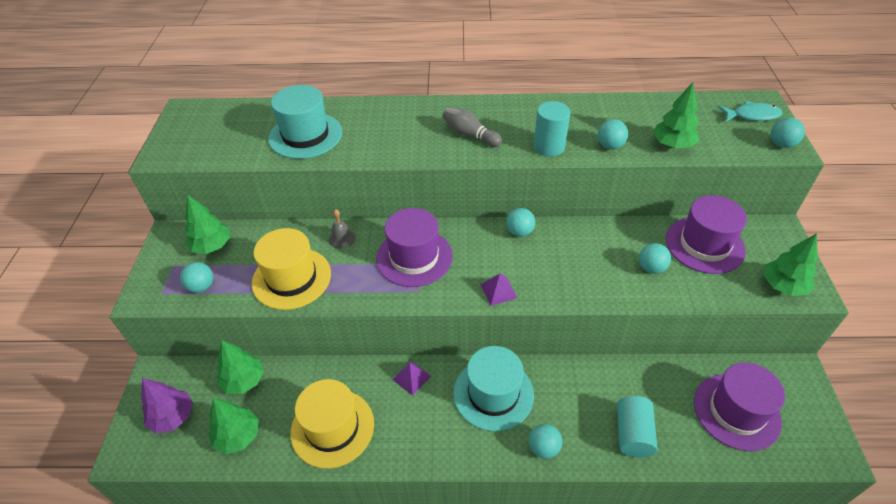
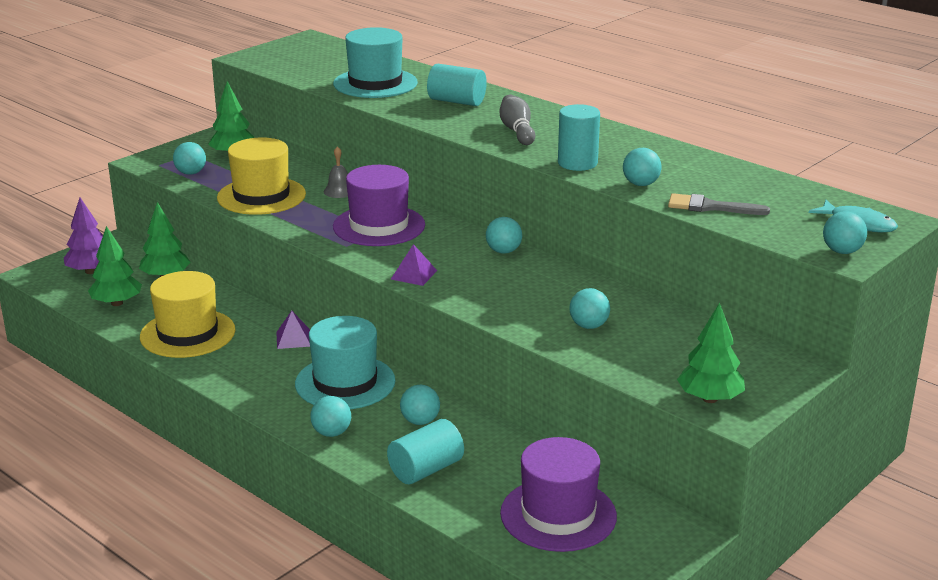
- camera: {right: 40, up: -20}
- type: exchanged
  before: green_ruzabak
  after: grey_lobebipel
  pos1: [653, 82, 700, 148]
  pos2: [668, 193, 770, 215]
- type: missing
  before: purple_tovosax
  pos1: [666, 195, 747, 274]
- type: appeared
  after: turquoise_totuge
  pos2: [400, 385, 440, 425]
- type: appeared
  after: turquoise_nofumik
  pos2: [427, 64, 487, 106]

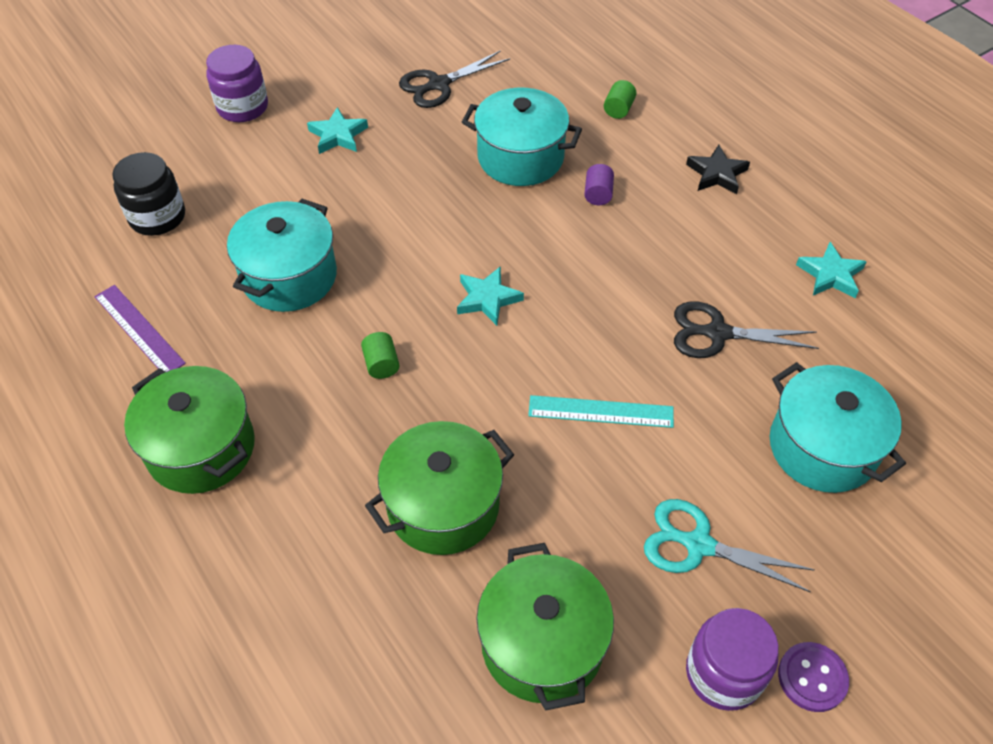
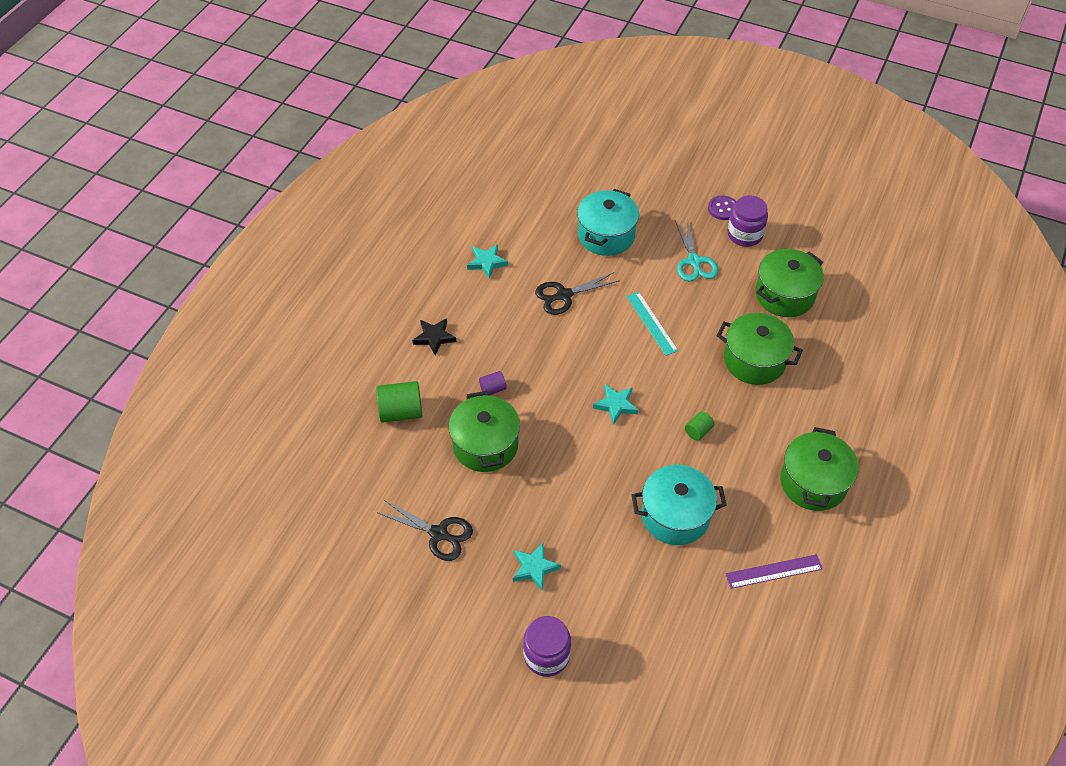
- camera: {right: -120, up: 0}
- type: spun
  before: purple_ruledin
  pos1: [94, 285, 186, 372]
  pos2: [725, 554, 823, 589]
  turn: 60
- type: missing
  before: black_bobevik
  pos1: [112, 152, 185, 236]
- type: colour
  before: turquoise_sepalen
  after: green_sepalen
  pos1: [462, 88, 582, 186]
  pos2: [449, 391, 520, 472]
- type: size
  before: green_nofumik
  pos1: [604, 80, 636, 119]
  pos2: [376, 381, 422, 423]
  scale: 1.84
- type: spun
  before: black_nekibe
  pos1: [674, 301, 819, 358]
  pos2: [535, 272, 620, 315]
  turn: 90

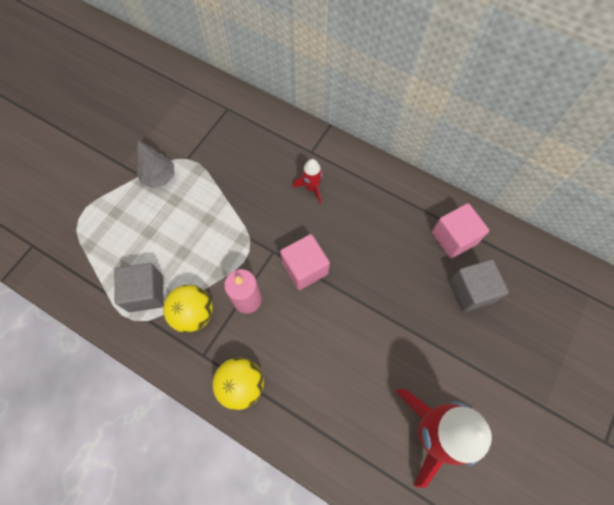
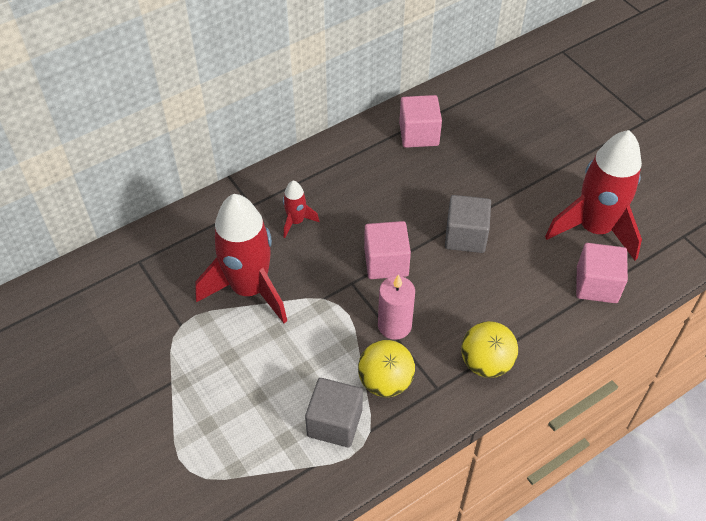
- camera: {right: -65, up: -15}
- type: missing
  before: grey_ruzabak
  pos1: [136, 140, 174, 188]
- type: relocated
  before: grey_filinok
  pos1: [449, 259, 509, 312]
  pos2: [445, 195, 491, 253]
- type: appeared
  after: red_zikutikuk
  pos2: [195, 194, 287, 323]
- type: appeared
  after: pink_filinok
  pos2: [576, 243, 628, 303]

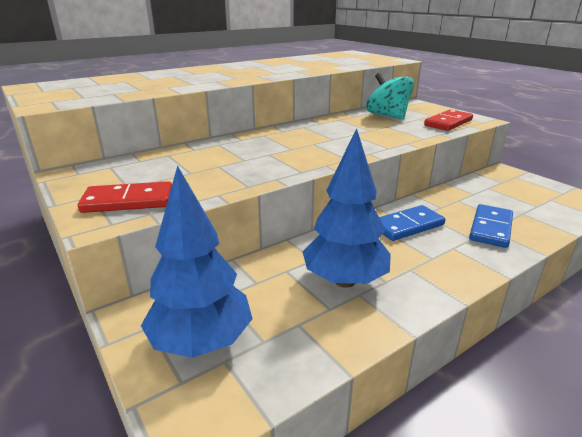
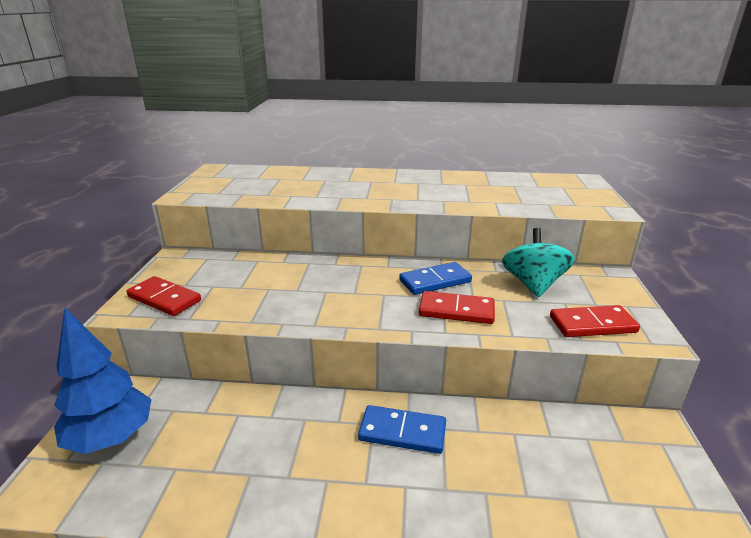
- camera: {right: 40, up: 0}
- type: missing
  before: blue_ruzabak
  pos1: [303, 128, 391, 288]
- type: relocated
  before: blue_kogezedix
  pos1: [469, 204, 513, 248]
  pos2: [399, 262, 472, 295]
- type: appeared
  after: red_kogezedix
  pos2: [419, 291, 495, 324]

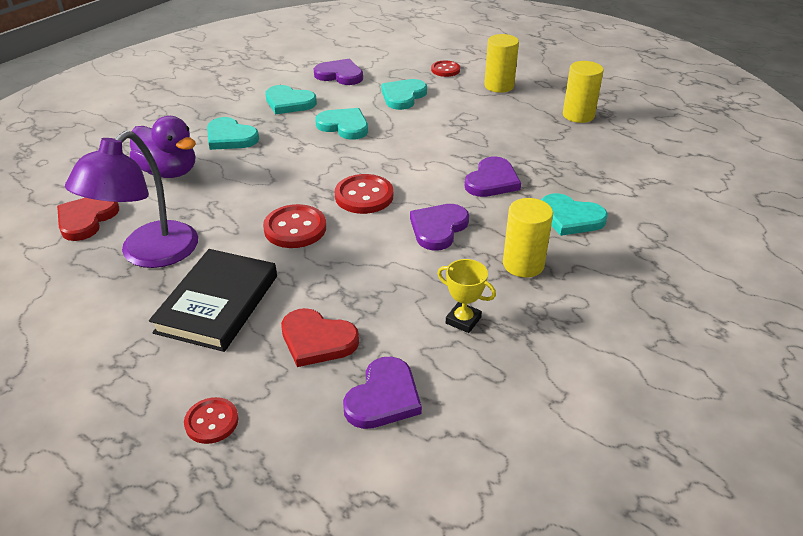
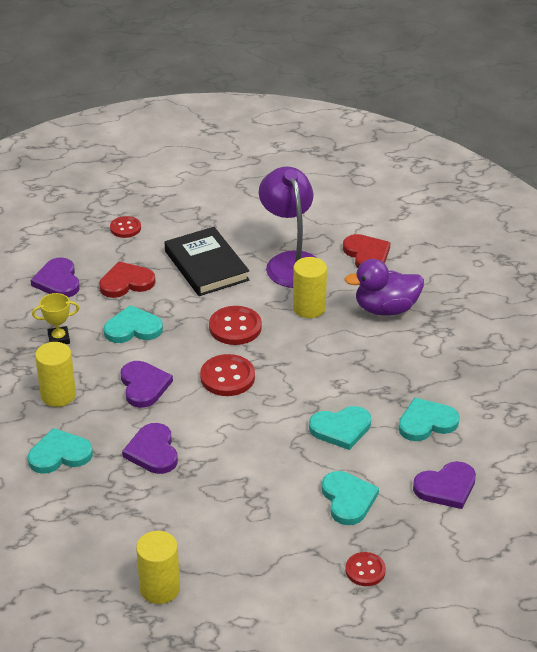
- camera: {right: 135, up: 0}
- type: relocated
  before: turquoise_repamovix
  pos1: [207, 117, 259, 150]
  pos2: [104, 305, 163, 343]
- type: relocated
  before: yellow_nofumik
  pos1: [484, 34, 519, 93]
  pos2: [293, 257, 327, 318]

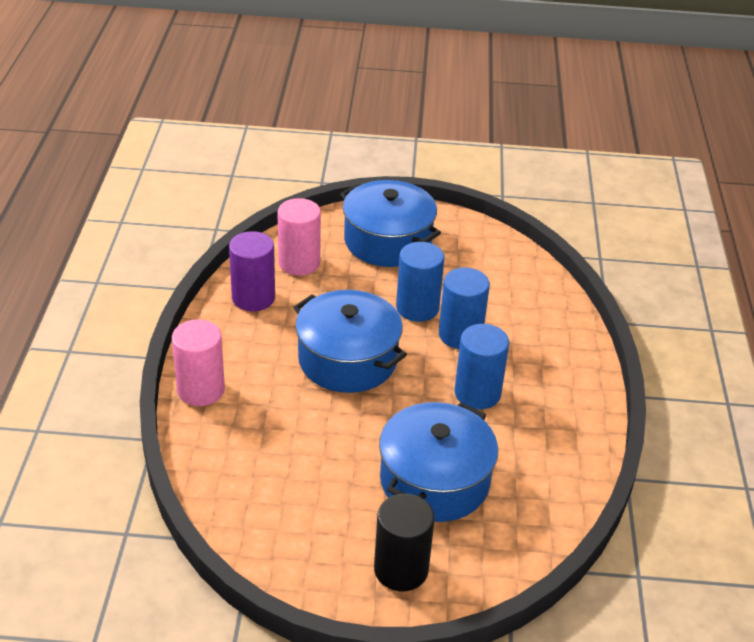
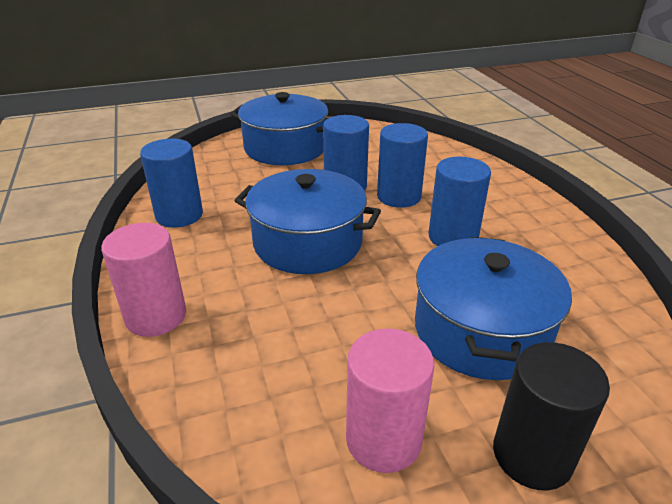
- camera: {right: -20, up: -5}
- type: colour
  before: purple_nofumik
  after: blue_nofumik
  pos1: [229, 231, 275, 311]
  pos2: [140, 139, 203, 228]
- type: relocated
  before: pink_nofumik
  pos1: [277, 198, 321, 276]
  pos2: [346, 329, 434, 473]

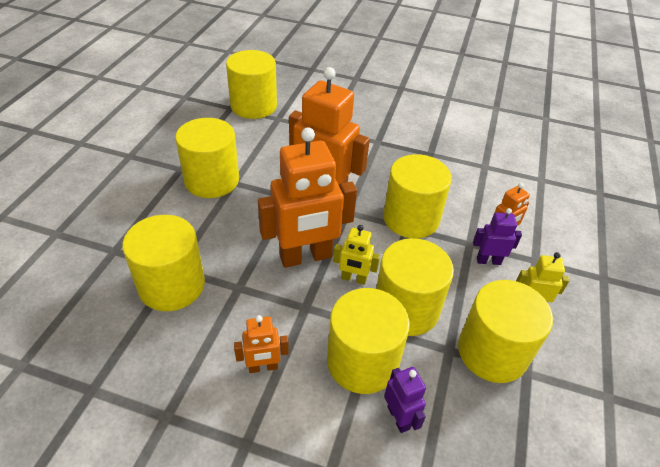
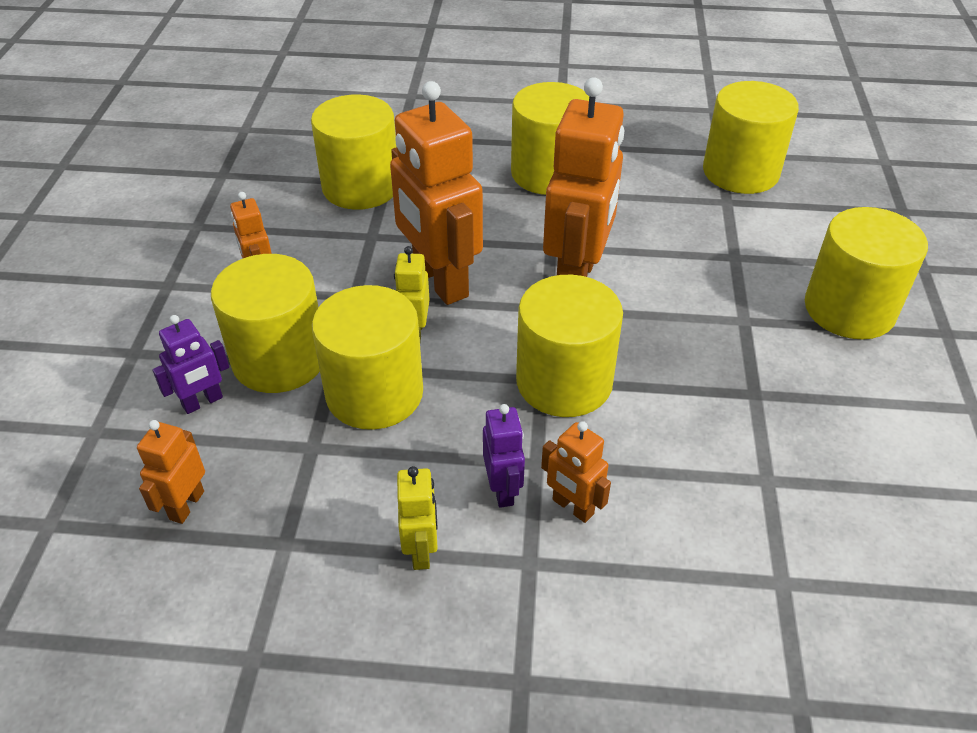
- camera: {right: 80, up: 0}
- type: relocated
  before: yellow_nofumik
  pos1: [458, 280, 553, 383]
  pos2: [805, 207, 928, 339]
- type: appeared
  after: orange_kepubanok
  pos2: [137, 420, 205, 524]

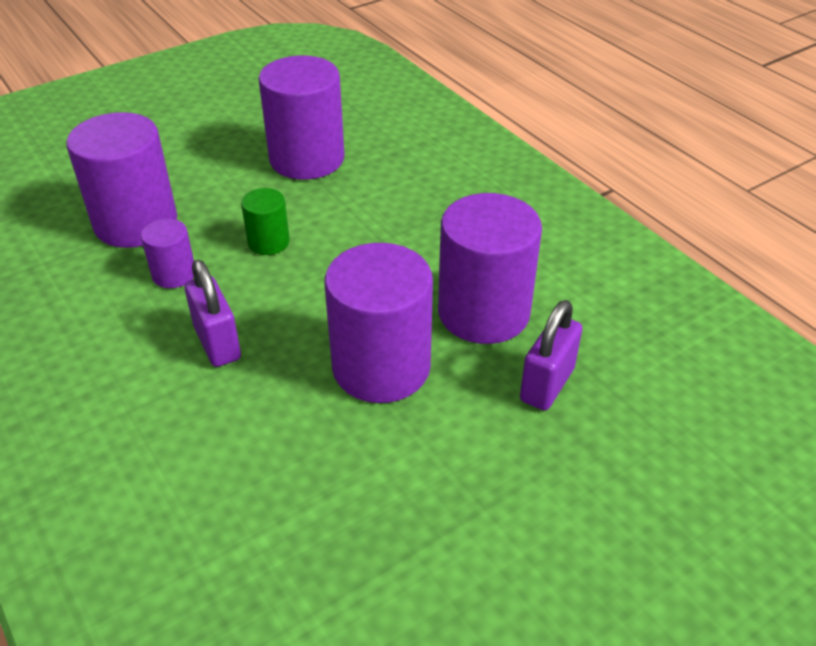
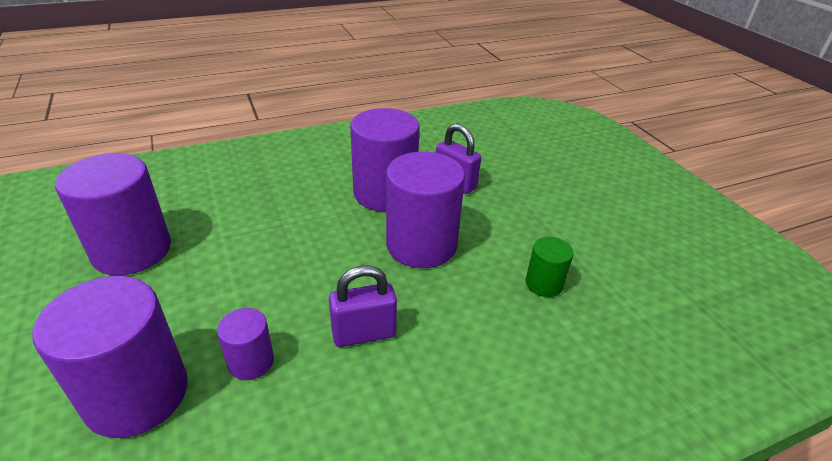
- camera: {right: -80, up: -5}
- type: relocated
  before: green_nofumik
  pos1: [241, 188, 290, 255]
  pos2: [526, 237, 574, 297]

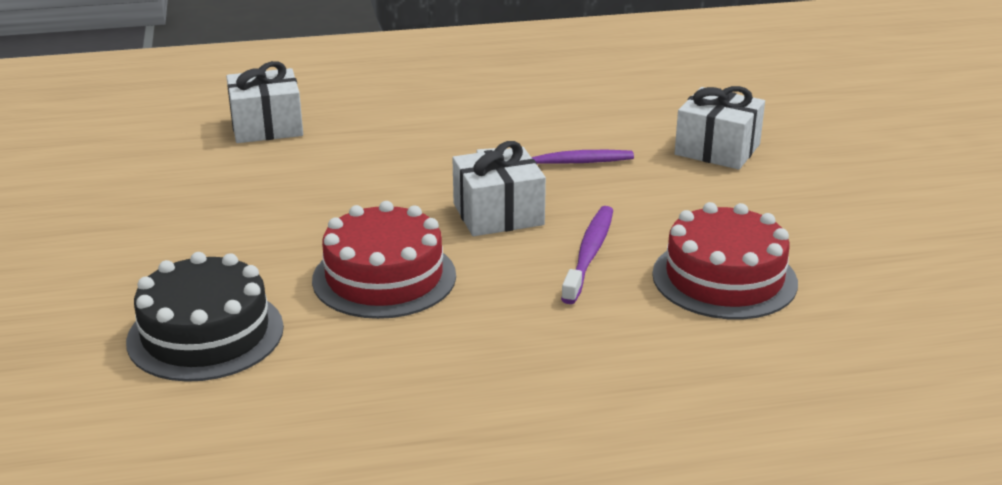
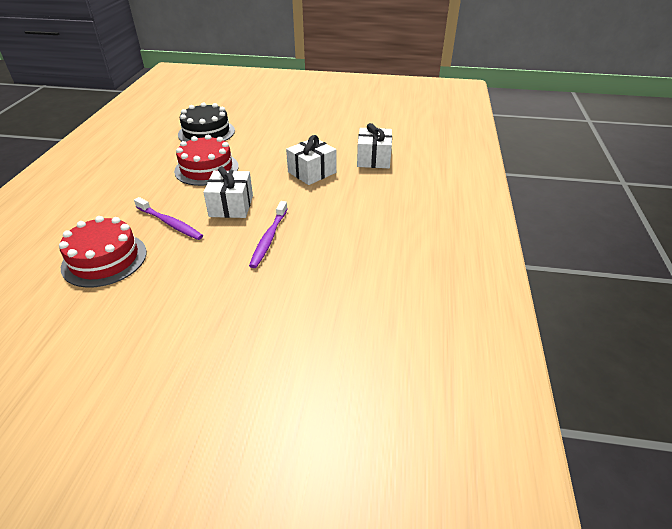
- camera: {right: 110, up: 10}
- type: relocated
  before: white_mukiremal
  pos1: [675, 86, 765, 170]
  pos2: [286, 135, 336, 185]

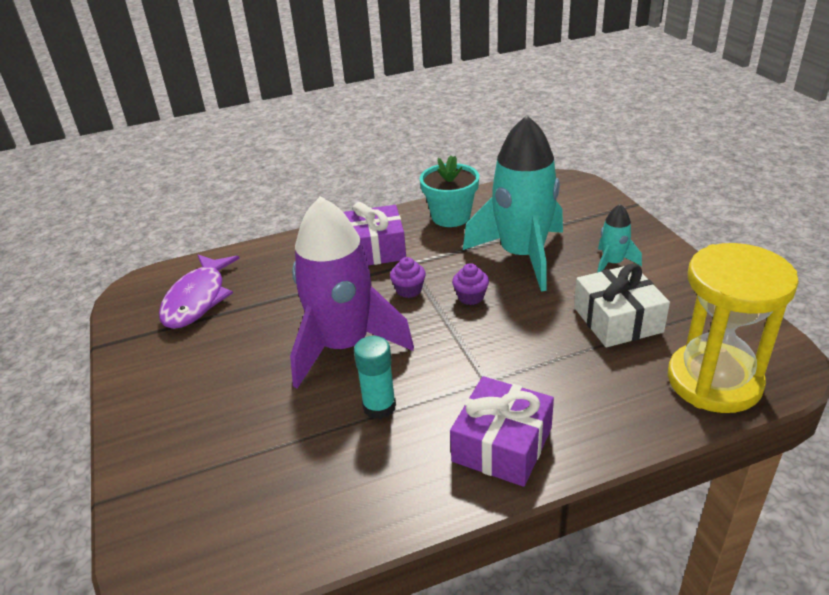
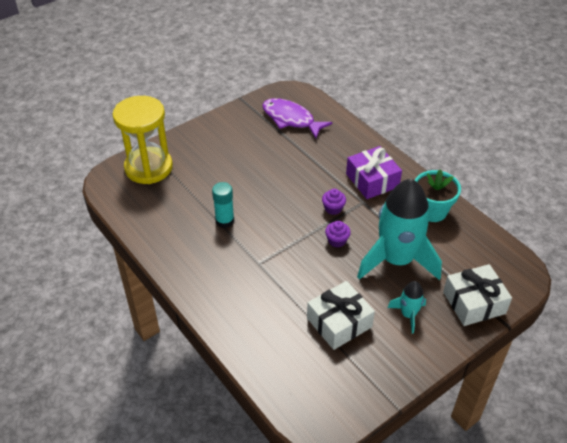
- camera: {right: 70, up: 10}
- type: spun
  before: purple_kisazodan
  pos1: [159, 255, 240, 329]
  pos2: [262, 98, 333, 138]
  turn: 45
- type: missing
  before: purple_zikutikuk
  pos1: [290, 196, 414, 389]
- type: missing
  before: purple_mukiremal
  pos1: [450, 376, 554, 487]
- type: relocated
  before: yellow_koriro
  pos1: [668, 243, 799, 413]
  pos2: [113, 96, 173, 184]
- type: appeared
  after: white_mukiremal
  pos2: [443, 264, 512, 326]

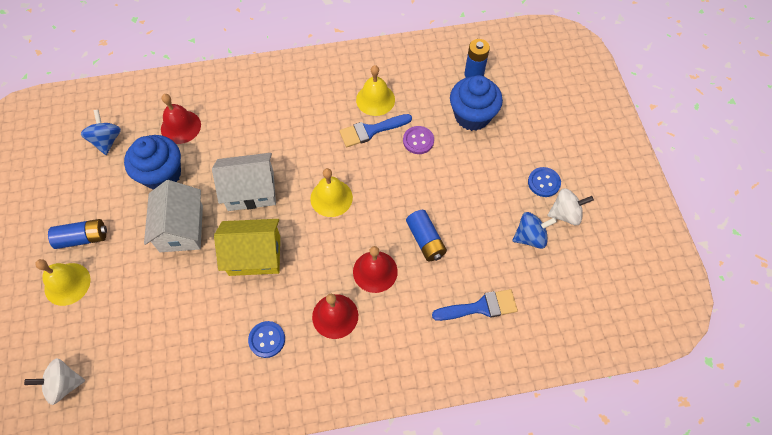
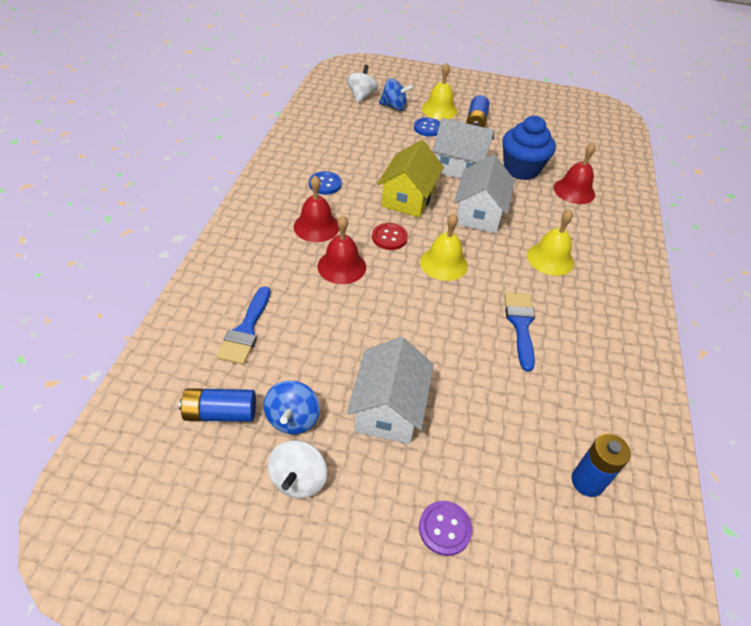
- camera: {right: 110, up: -15}
- type: relocated
  before: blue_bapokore
  pos1: [81, 110, 121, 155]
  pos2: [379, 78, 413, 111]
- type: relocated
  before: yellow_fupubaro
  pos1: [356, 65, 395, 116]
  pos2: [527, 209, 574, 276]
- type: relocated
  before: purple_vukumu
  pos1: [403, 126, 434, 154]
  pos2: [419, 501, 472, 556]
- type: relocated
  before: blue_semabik
  pos1: [406, 210, 447, 261]
  pos2: [179, 388, 256, 422]
- type: missing
  before: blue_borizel
  pos1: [450, 75, 503, 131]
- type: relocated
  before: blue_vukumu
  pos1: [528, 167, 561, 197]
  pos2: [414, 118, 440, 137]
- type: appeared
  after: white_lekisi
  pos2: [347, 337, 434, 444]
- type: appeared
  after: red_vukumu
  pos2: [372, 223, 408, 250]

